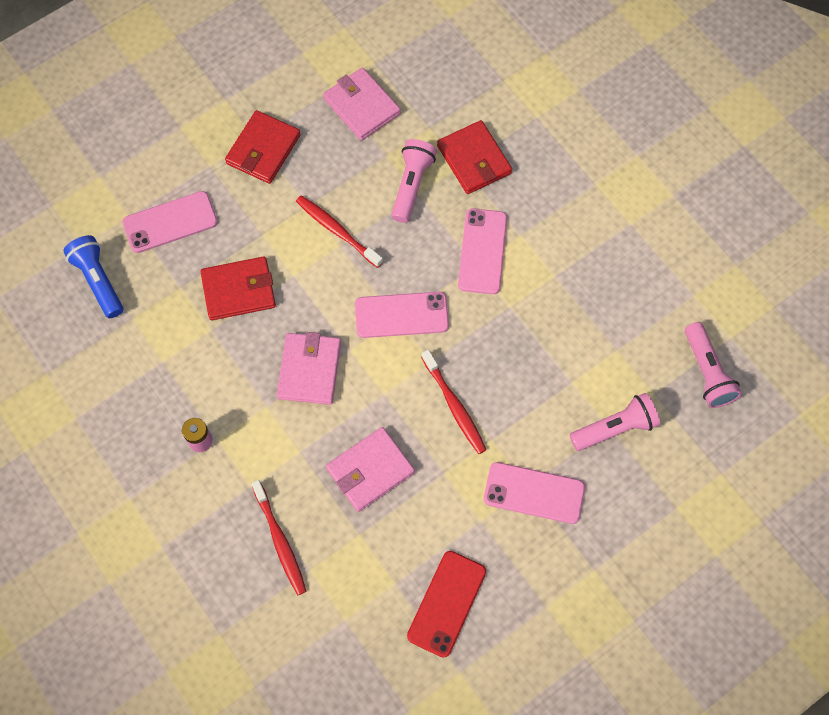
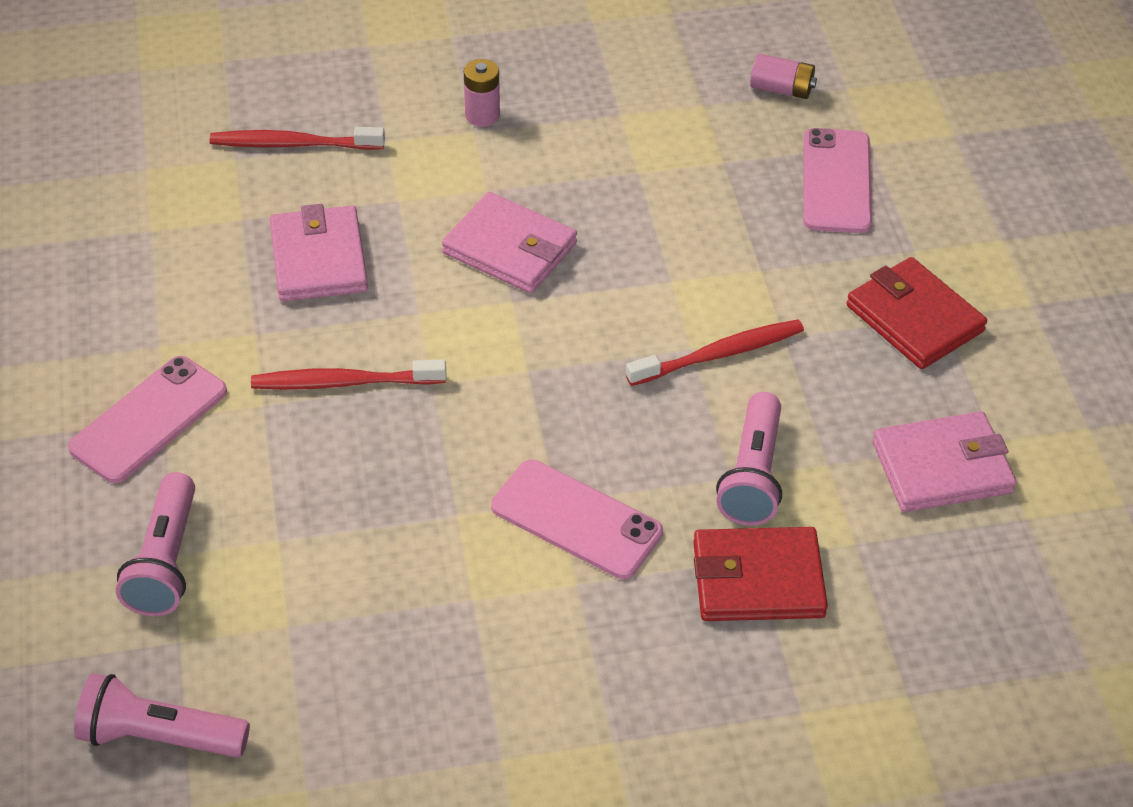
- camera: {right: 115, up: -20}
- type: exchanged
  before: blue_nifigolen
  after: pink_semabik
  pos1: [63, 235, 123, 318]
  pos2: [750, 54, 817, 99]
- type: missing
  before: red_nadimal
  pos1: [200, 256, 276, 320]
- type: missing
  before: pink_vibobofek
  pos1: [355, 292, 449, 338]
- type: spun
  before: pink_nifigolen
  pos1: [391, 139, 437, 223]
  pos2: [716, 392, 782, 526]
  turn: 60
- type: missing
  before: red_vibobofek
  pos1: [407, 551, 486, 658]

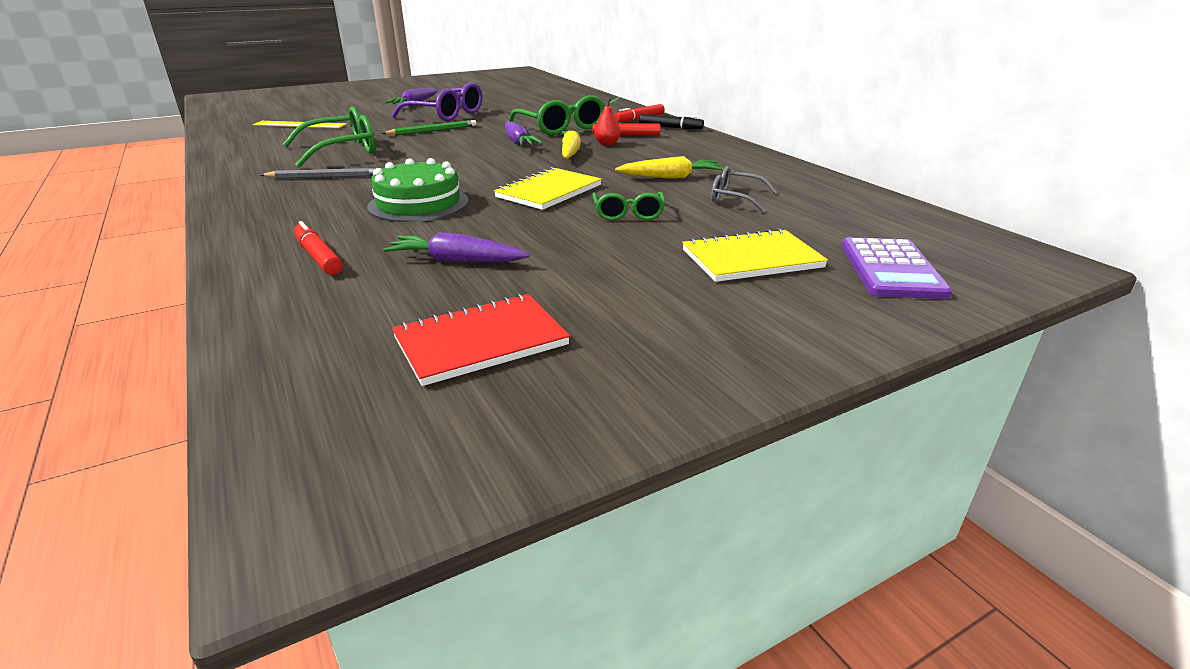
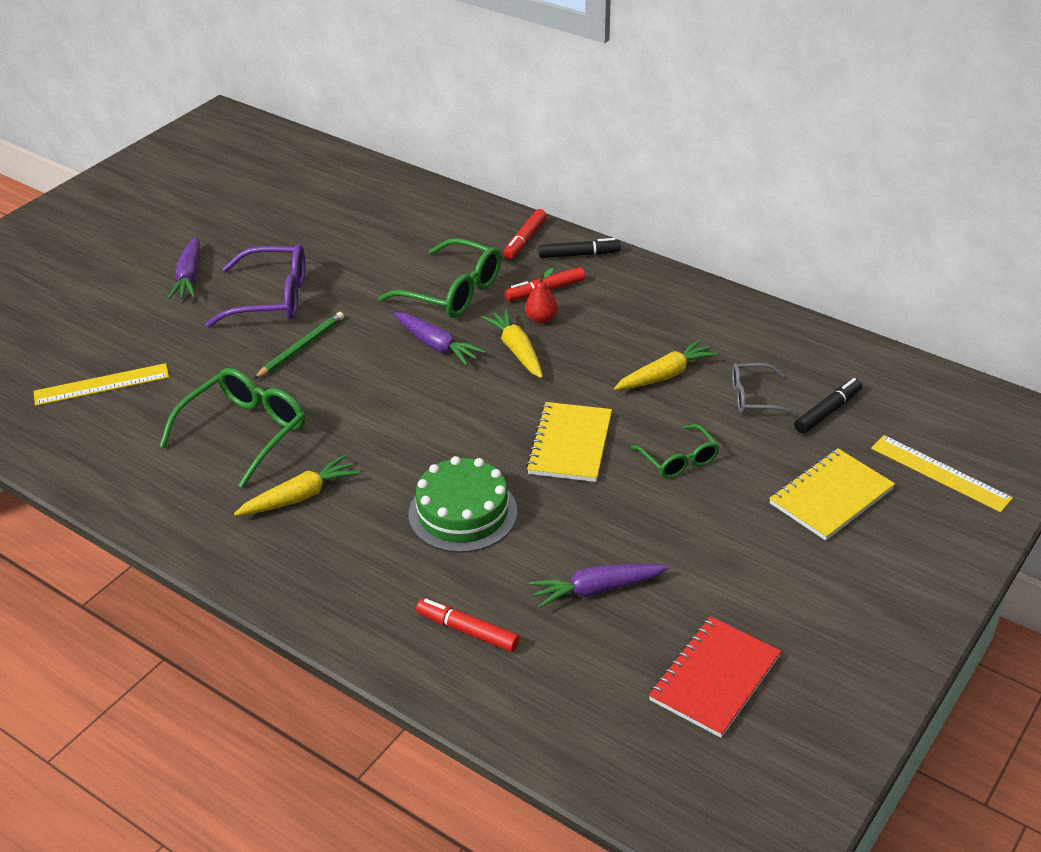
- camera: {right: -25, up: 10}
- type: exchanged
  before: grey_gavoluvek
  after: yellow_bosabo
  pos1: [261, 168, 382, 179]
  pos2: [234, 455, 359, 516]
- type: exchanged
  before: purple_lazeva
  after: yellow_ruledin
  pos1: [842, 237, 952, 299]
  pos2: [871, 435, 1013, 512]
- type: appeared
  after: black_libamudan
  pos2: [794, 378, 862, 434]

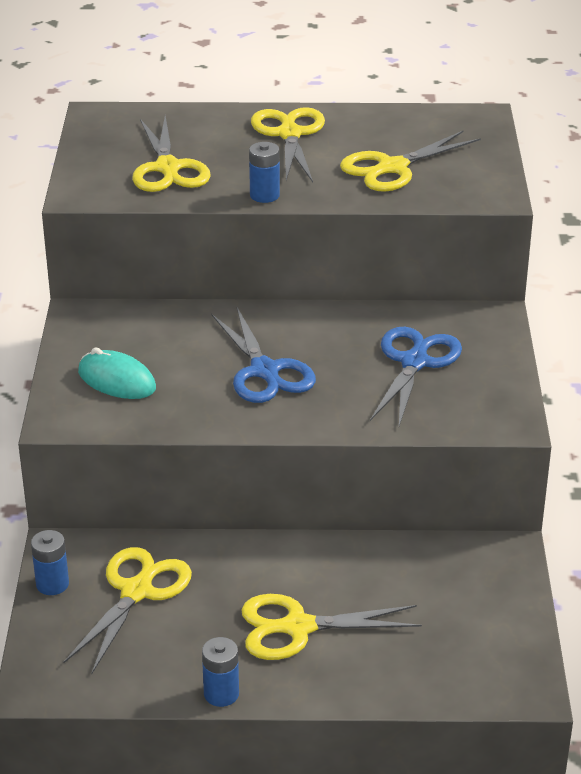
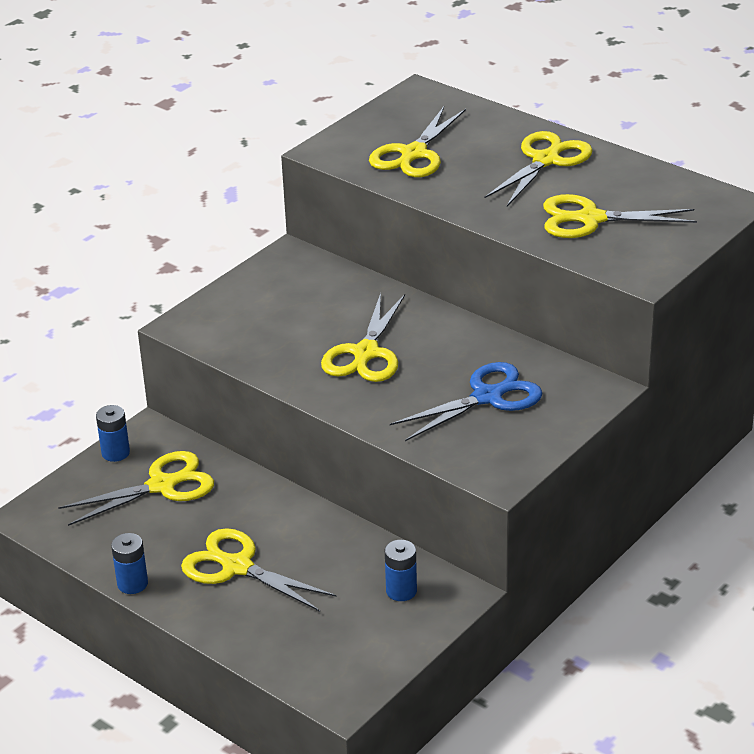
- camera: {right: 40, up: 0}
- type: missing
  before: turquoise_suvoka
  pos1: [78, 347, 156, 399]
- type: colour
  before: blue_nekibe
  after: yellow_nekibe
  pos1: [211, 307, 316, 403]
  pos2: [321, 293, 405, 382]
- type: relocated
  before: blue_semabik
  pos1: [249, 142, 280, 203]
  pos2: [385, 540, 417, 601]

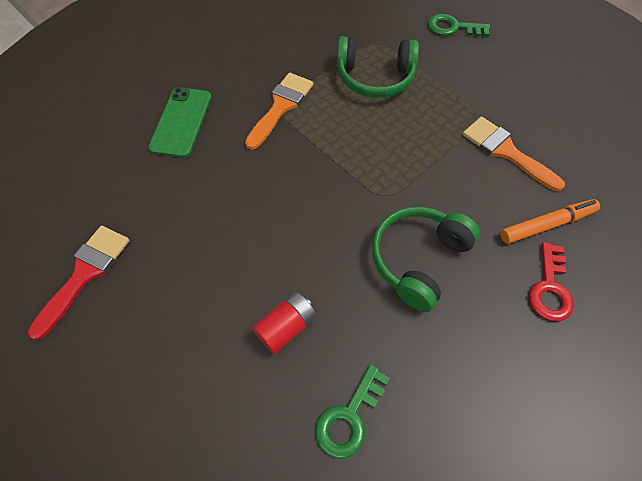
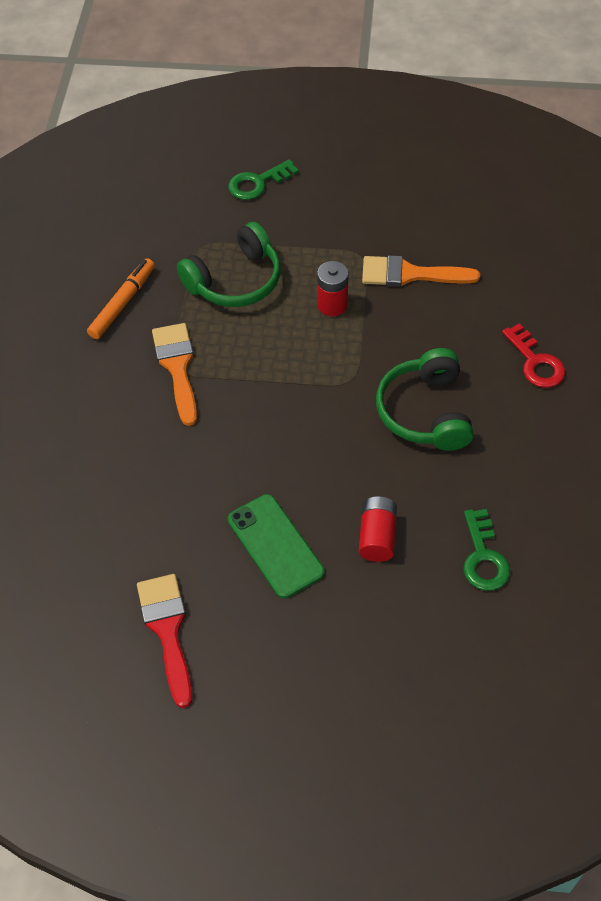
- camera: {right: -40, up: -5}
- type: relocated
  before: green_vibobofek
  pos1: [148, 87, 212, 158]
  pos2: [228, 494, 324, 598]
- type: relocated
  before: orange_libamudan
  pos1: [500, 199, 600, 244]
  pos2: [87, 258, 155, 339]
- type: appeared
  after: red_semabik
  pos2: [317, 261, 349, 316]

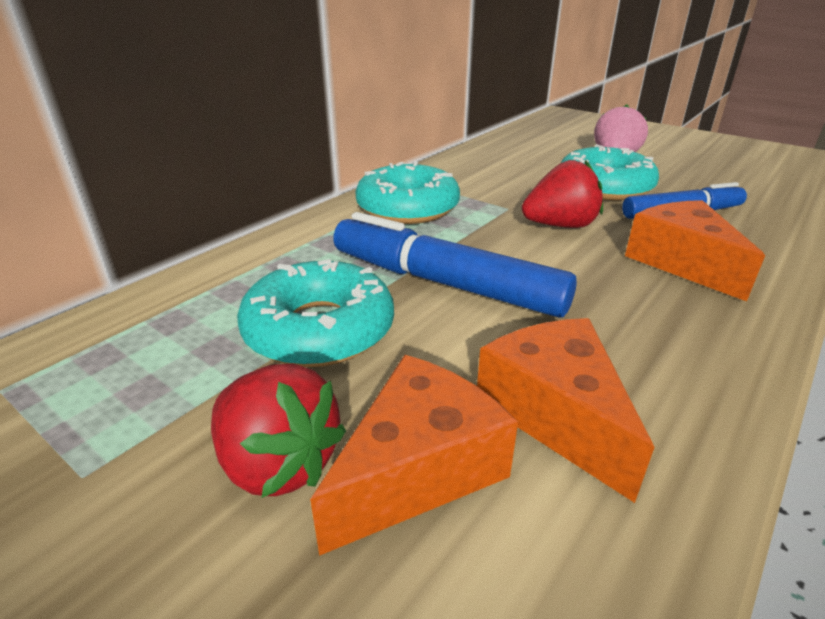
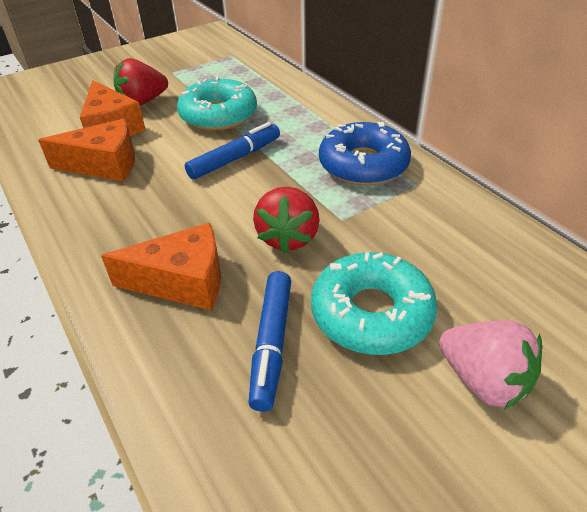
- camera: {right: 110, up: 10}
- type: size
  before: blue_libamudan
  pos1: [333, 212, 577, 318]
  pos2: [185, 122, 280, 180]
  scale: 0.65
- type: colour
  before: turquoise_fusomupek
  after: blue_fusomupek
  pos1: [355, 161, 460, 224]
  pos2: [319, 122, 411, 185]

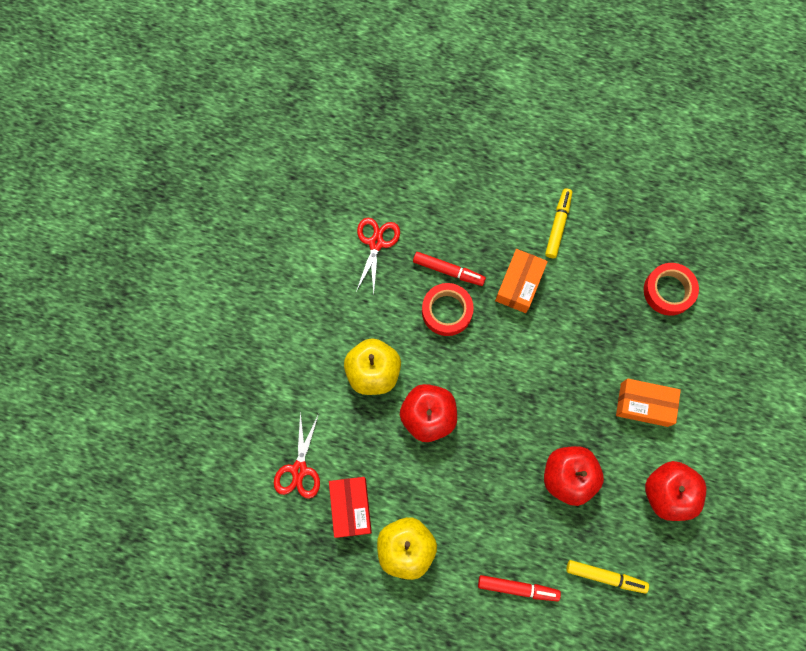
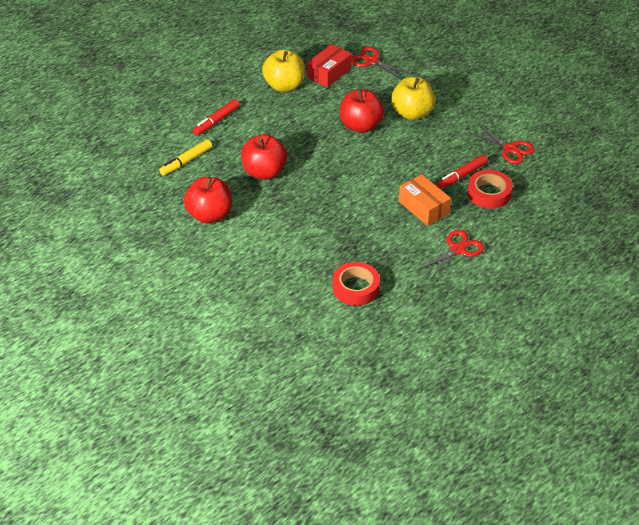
- camera: {right: 120, up: -30}
- type: spun
  before: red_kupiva
  pos1: [329, 477, 372, 538]
  pos2: [307, 44, 352, 87]
  turn: -75
- type: relocated
  before: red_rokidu
  pos1: [422, 283, 474, 336]
  pos2: [468, 170, 513, 209]
- type: exchanged
  before: yellow_libamudan
  after: red_nekibe
  pos1: [545, 189, 572, 258]
  pos2: [420, 230, 484, 279]
- type: missing
  before: orange_kupiva
  pos1: [616, 379, 681, 427]

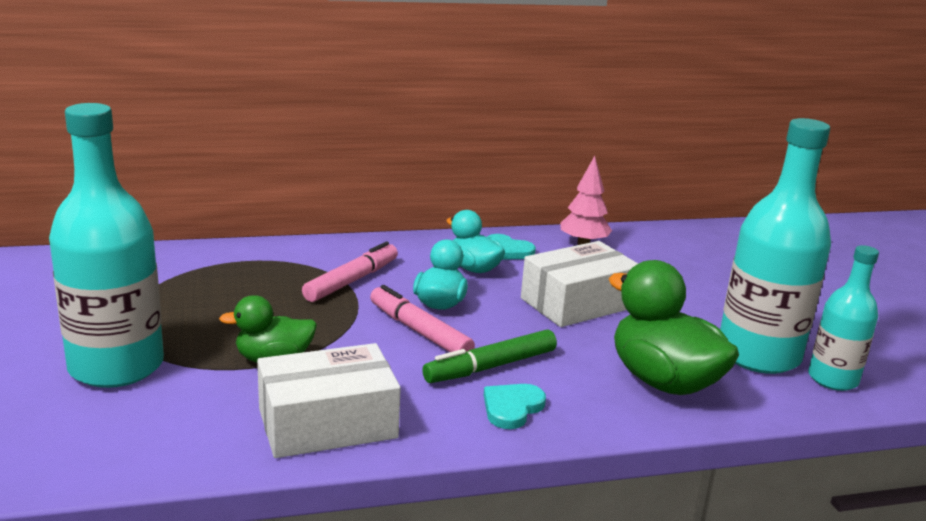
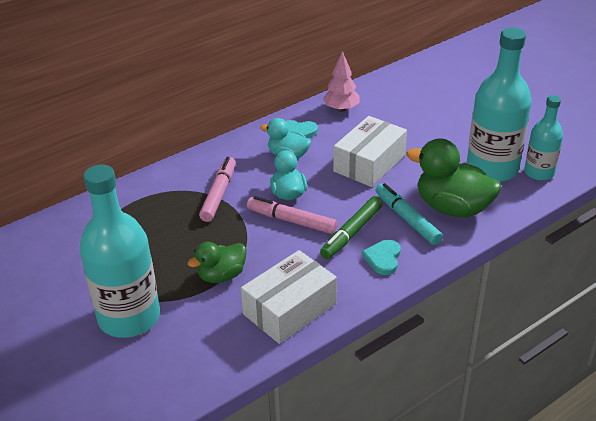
- camera: {right: -20, up: 15}
- type: appeared
  after: turquoise_libamudan
  pos2: [376, 183, 443, 245]

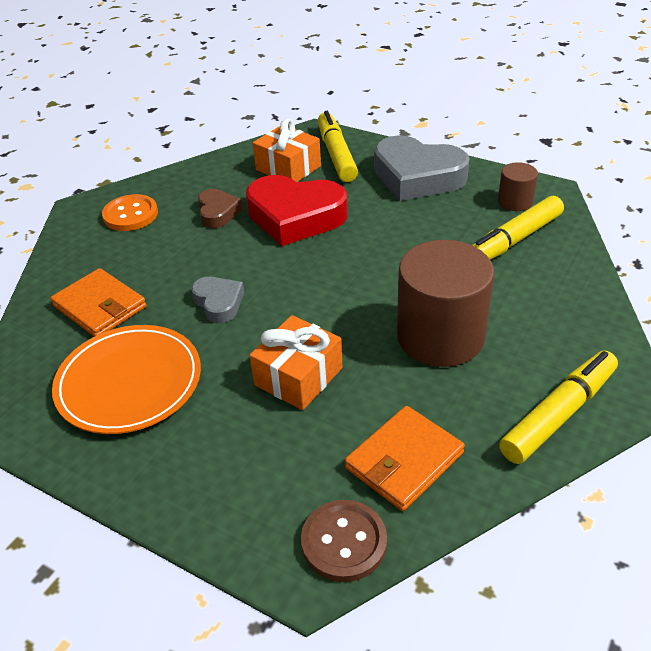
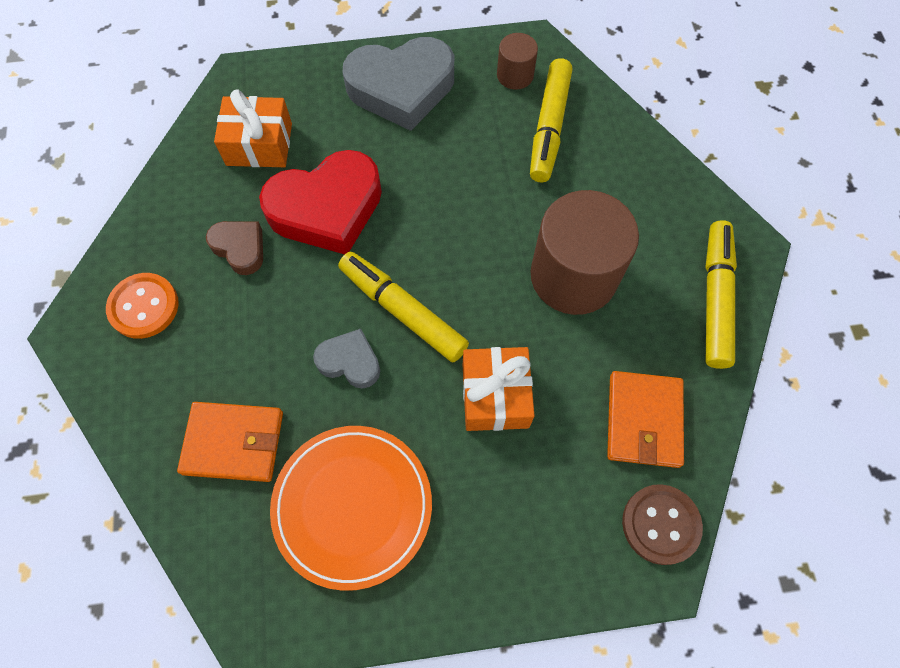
- camera: {right: -40, up: 25}
- type: relocated
  before: yellow_libamudan
  pos1: [318, 111, 358, 182]
  pos2: [338, 252, 469, 362]

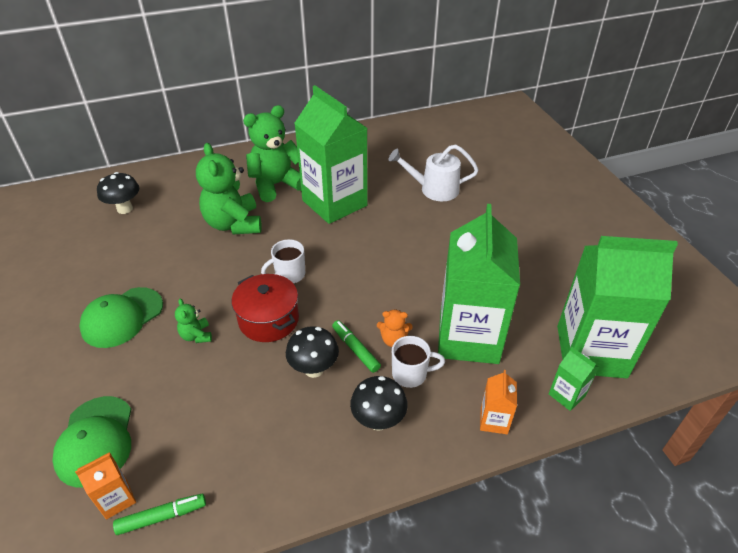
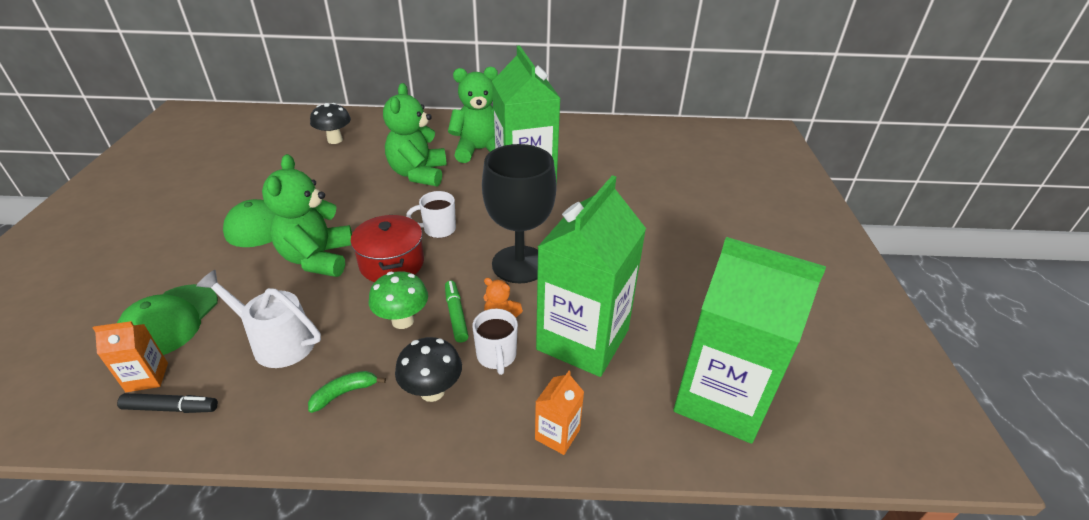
- camera: {right: 20, up: -5}
- type: colour
  before: green_libamudan
  after: black_libamudan
  pos1: [113, 494, 206, 535]
  pos2: [117, 393, 218, 413]
- type: size
  before: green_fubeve
  pos1: [175, 299, 212, 343]
  pos2: [262, 154, 352, 277]
  scale: 2.19
- type: colour
  before: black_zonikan
  after: green_zonikan
  pos1: [286, 326, 339, 378]
  pos2: [369, 271, 428, 329]
- type: relocated
  before: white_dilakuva
  pos1: [388, 144, 479, 201]
  pos2: [196, 270, 321, 368]
- type: spun
  before: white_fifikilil
  pos1: [392, 336, 445, 388]
  pos2: [472, 309, 518, 375]
  turn: 60
- type: missing
  before: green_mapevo
  pos1: [549, 347, 599, 411]
- type: appeared
  after: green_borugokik
  pos2: [308, 371, 386, 413]
- type: appeared
  after: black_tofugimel
  pos2: [482, 144, 557, 283]

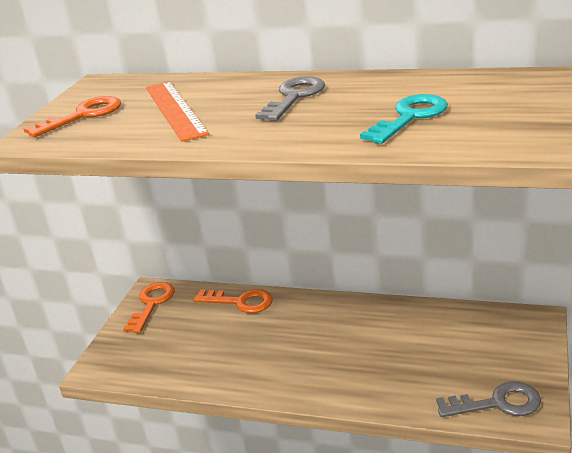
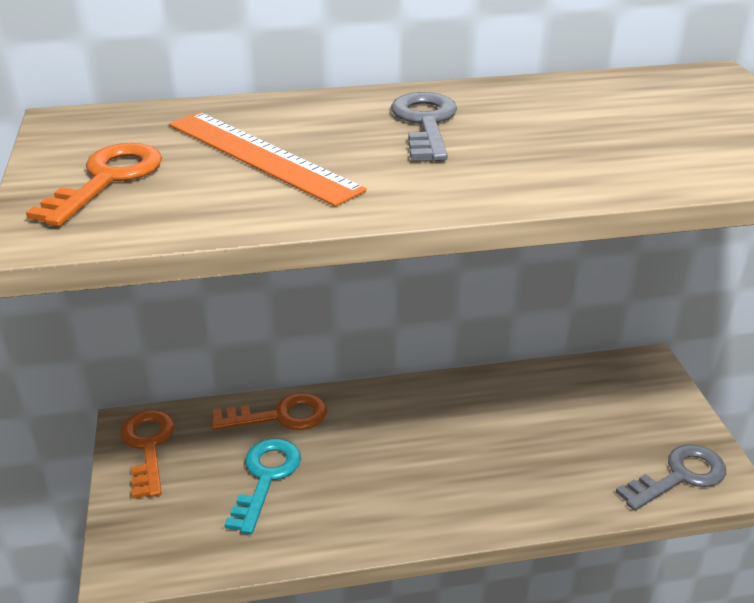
- camera: {right: -30, up: 5}
- type: relocated
  before: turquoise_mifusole
  pos1: [360, 94, 448, 144]
  pos2: [225, 439, 301, 534]

